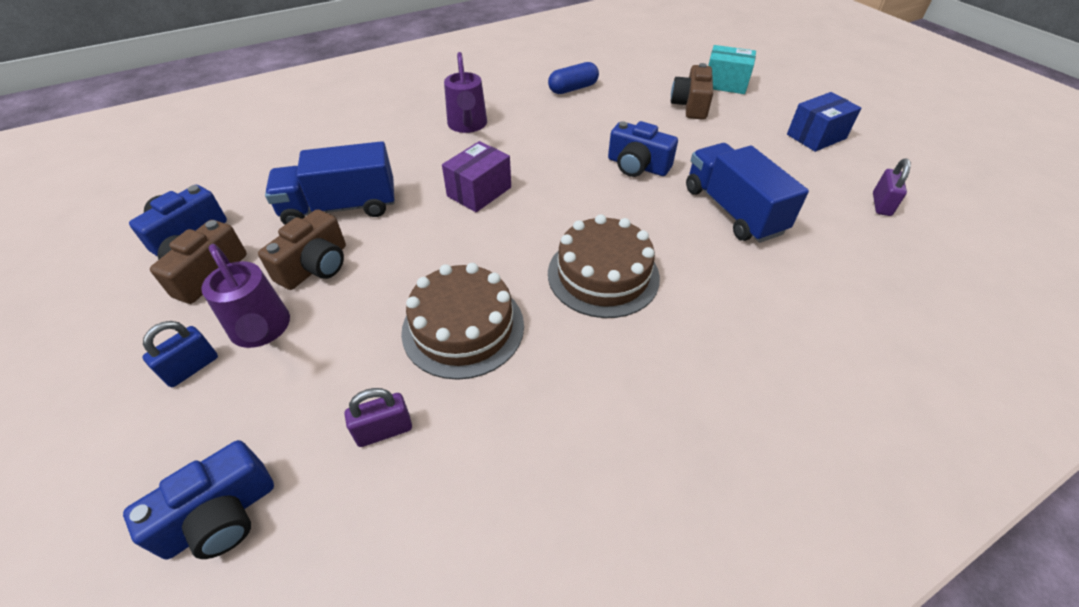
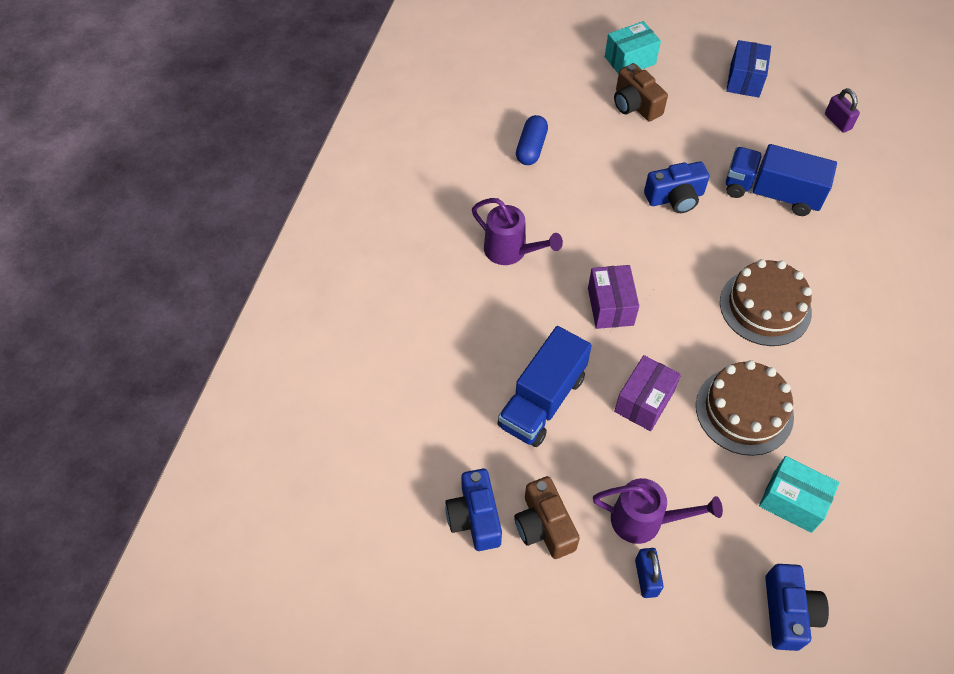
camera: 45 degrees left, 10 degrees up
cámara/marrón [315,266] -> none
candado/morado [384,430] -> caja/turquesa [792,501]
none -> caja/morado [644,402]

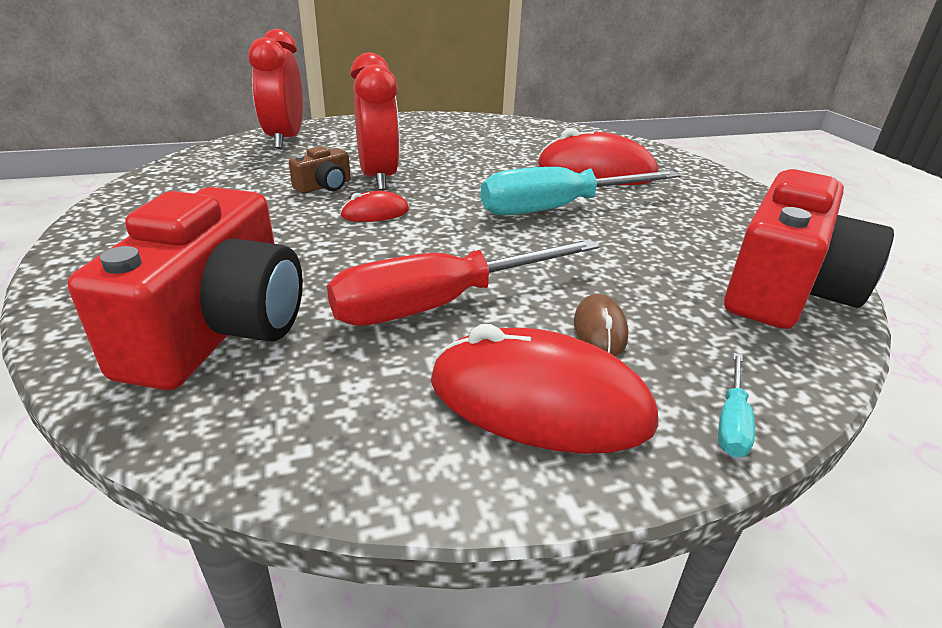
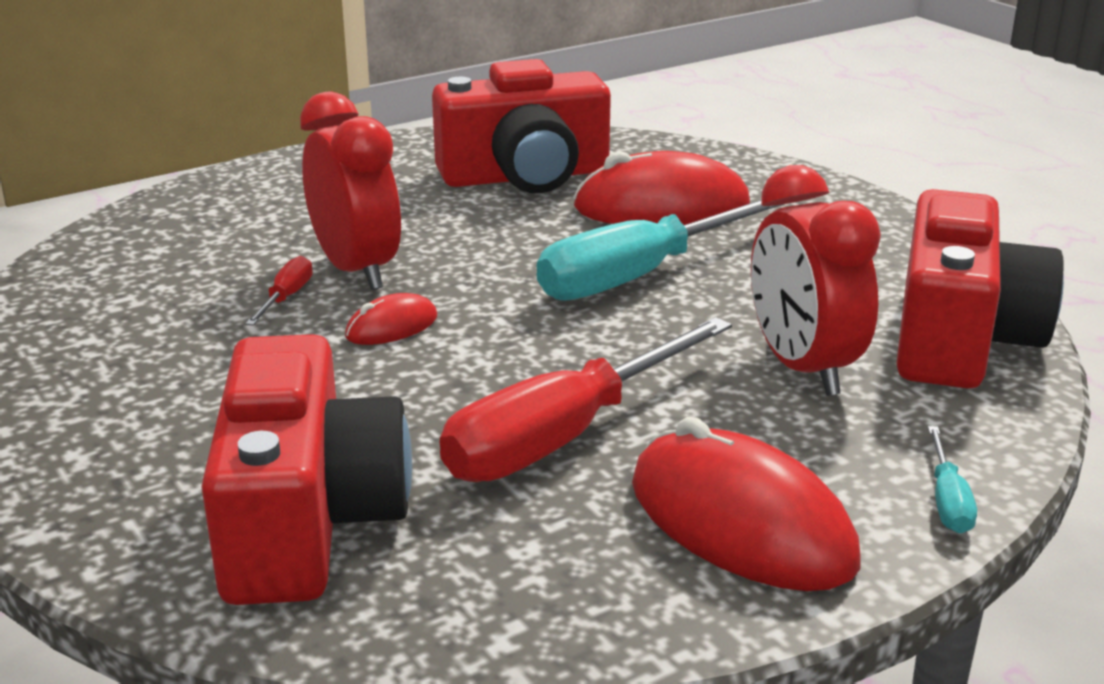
camera: 15 degrees left, 5 degrees down
despertador/rojo [285,139] -> despertador/rojo [802,368], move
cámara/marrón [324,186] -> destornillador/rojo [286,298]
ratón/marrón [600,329] -> none
ratón/rojo [539,401] -> ratón/rojo [740,523], 45 degrees clockwise
none -> cámara/rojo [525,176]

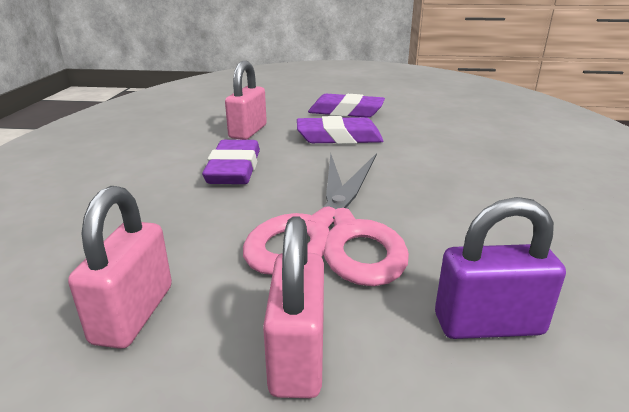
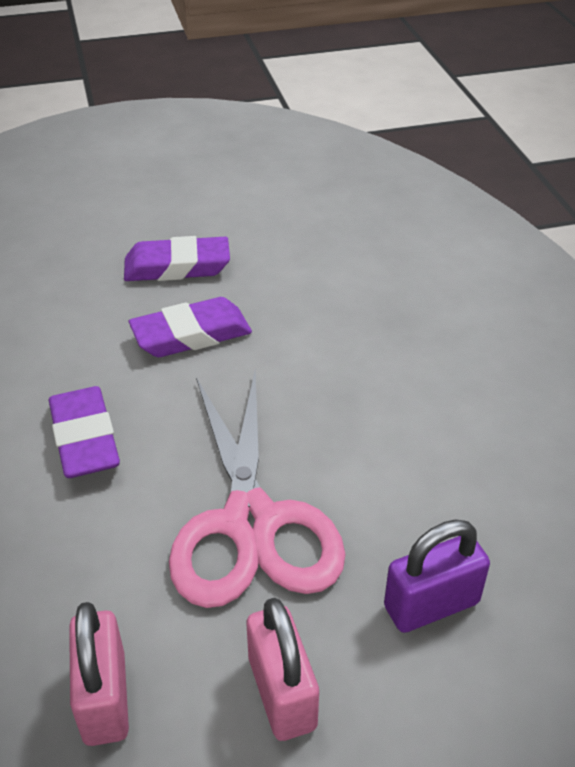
camera: 20 degrees left, 15 degrees up
candado/rosa [248,132] -> none

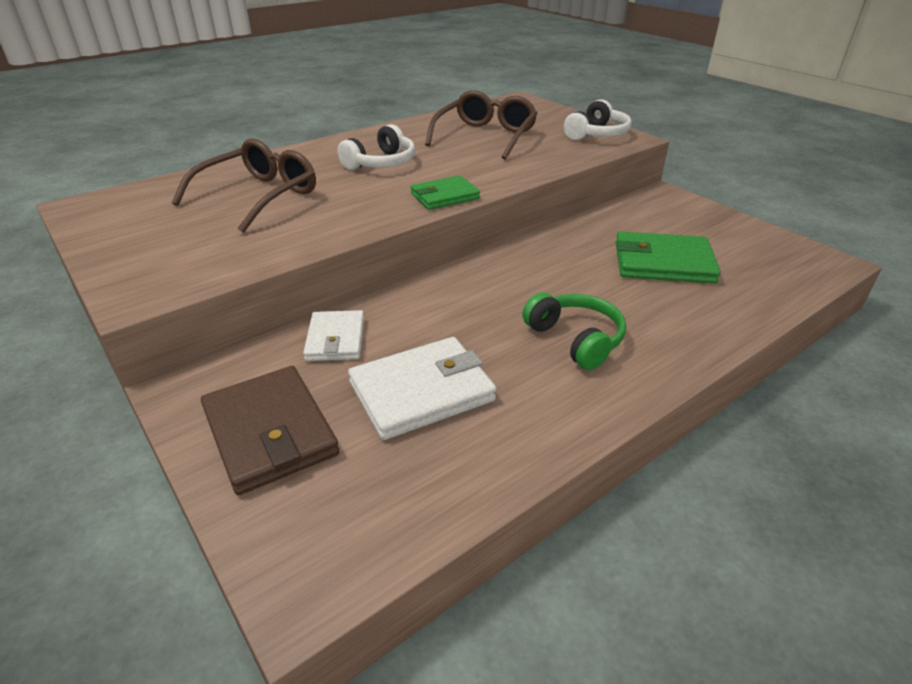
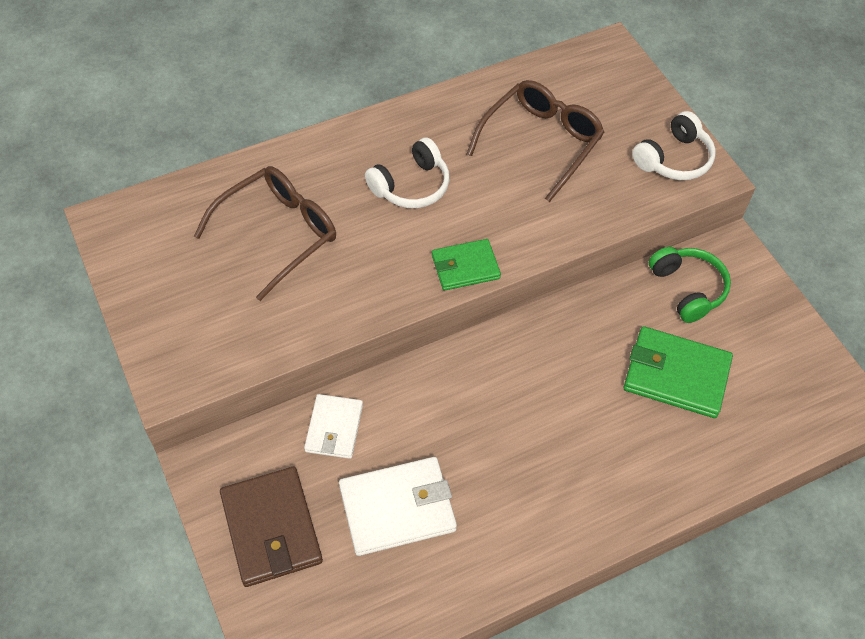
camera: 10 degrees right, 20 degrees up
auriculares/verde [575,339] -> auriculares/verde [688,289], move

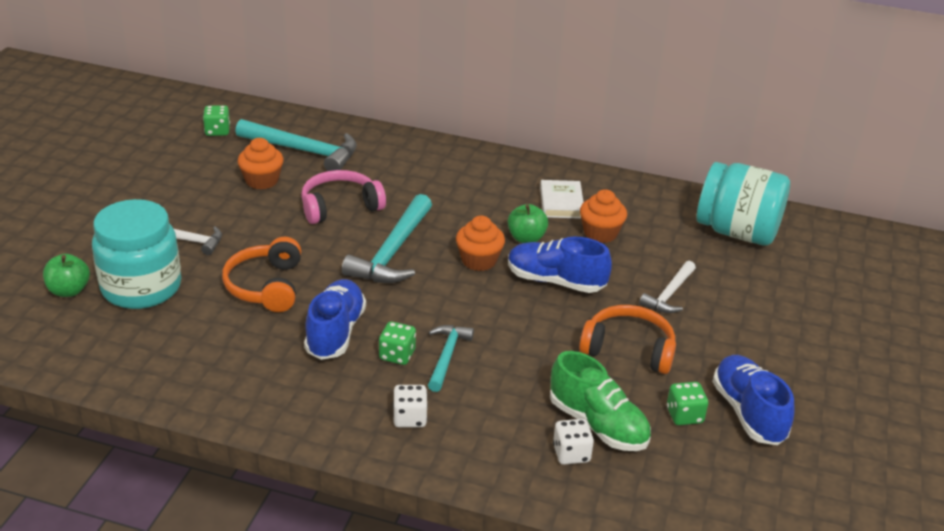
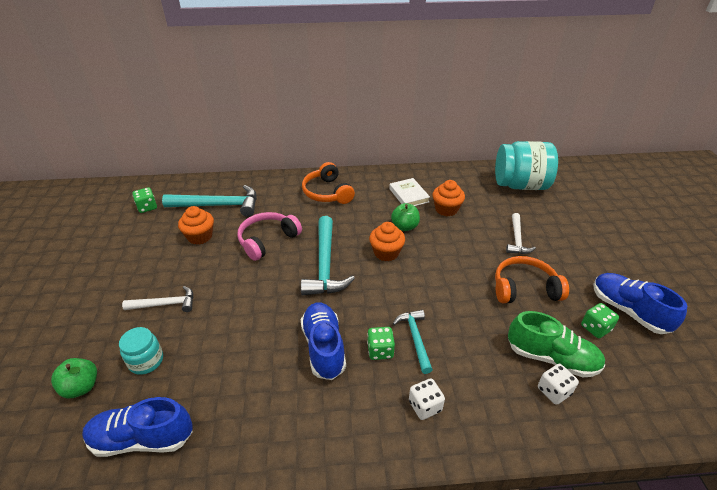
camera: 20 degrees left, 5 degrees up
tarro/turquesa [141,287] -> tarro/turquesa [146,361], x0.50
auriculares/naranja [266,286] -> auriculares/naranja [327,192], move
zapato/azul [555,281] -> zapato/azul [142,439], move

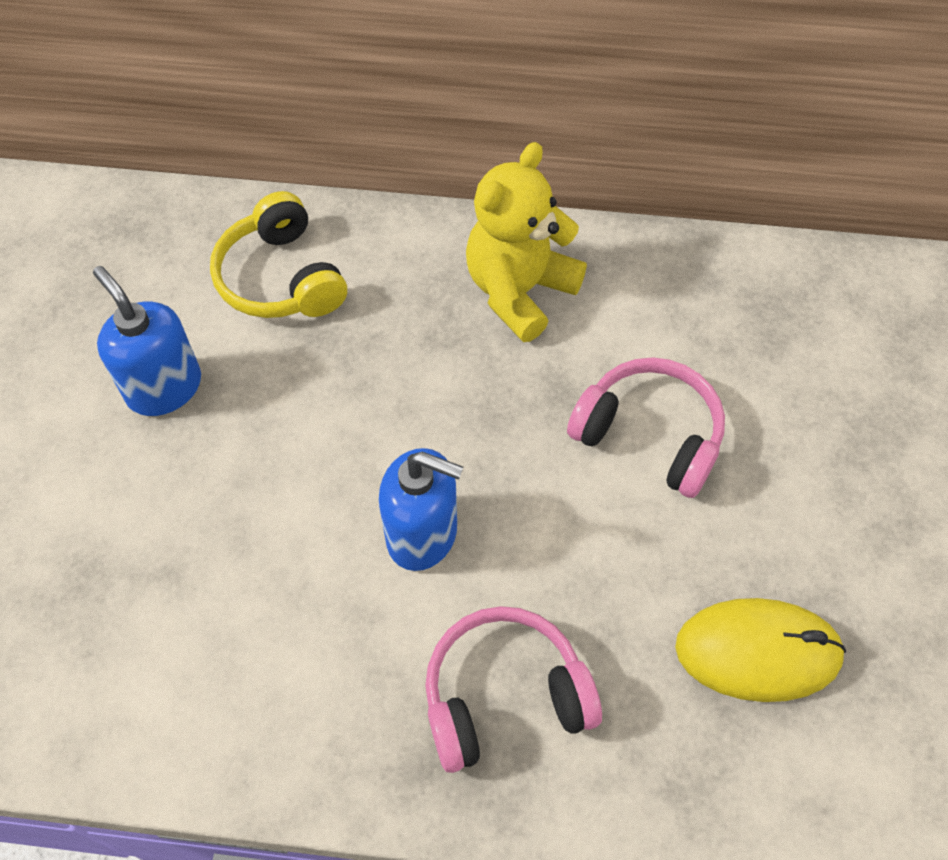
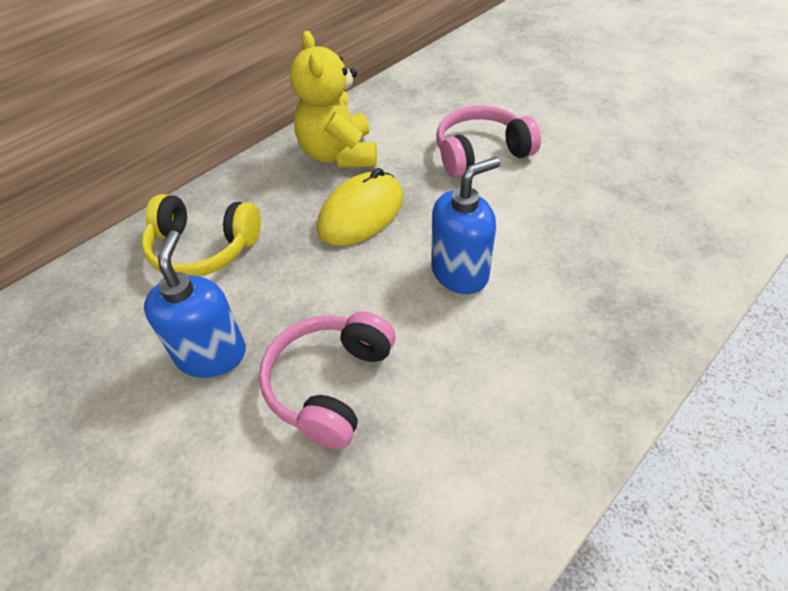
camera: 50 degrees left, 10 degrees down
dispensador de jabón/azul [164,387] -> dispensador de jabón/azul [212,354], 90 degrees clockwise
ratón/amarillo [758,651] -> ratón/amarillo [361,213], move
auriculares/rosa [504,696] -> auriculares/rosa [330,384], move

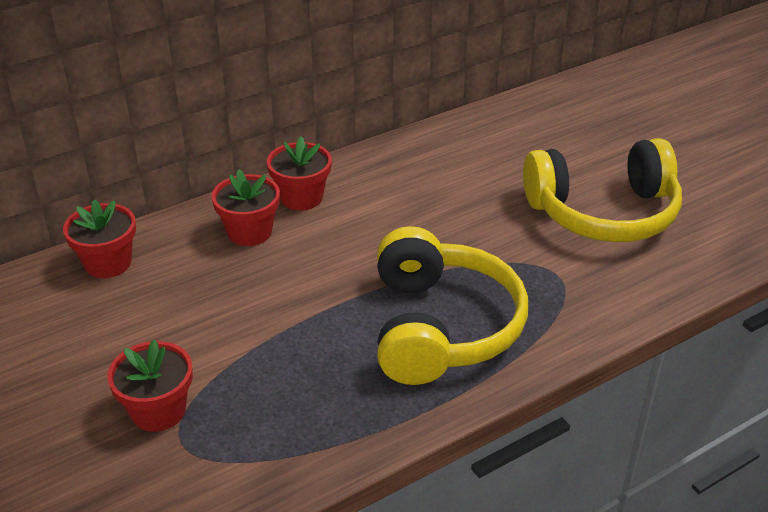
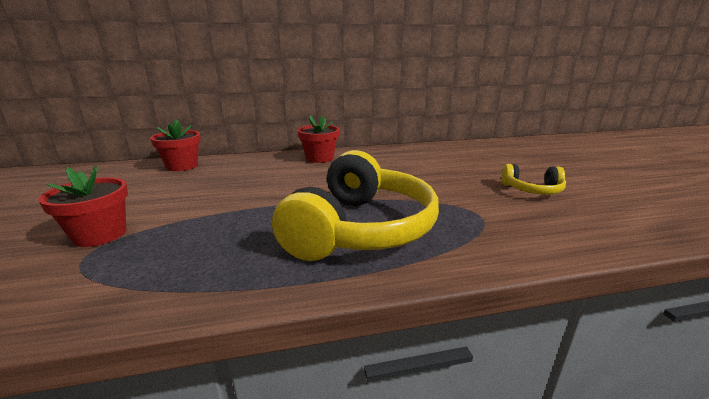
camera: 20 degrees right, 15 degrees down
auriculares/amarillo [603,213] -> auriculares/amarillo [532,190], x0.47
maceta/rojo [249,232] -> none

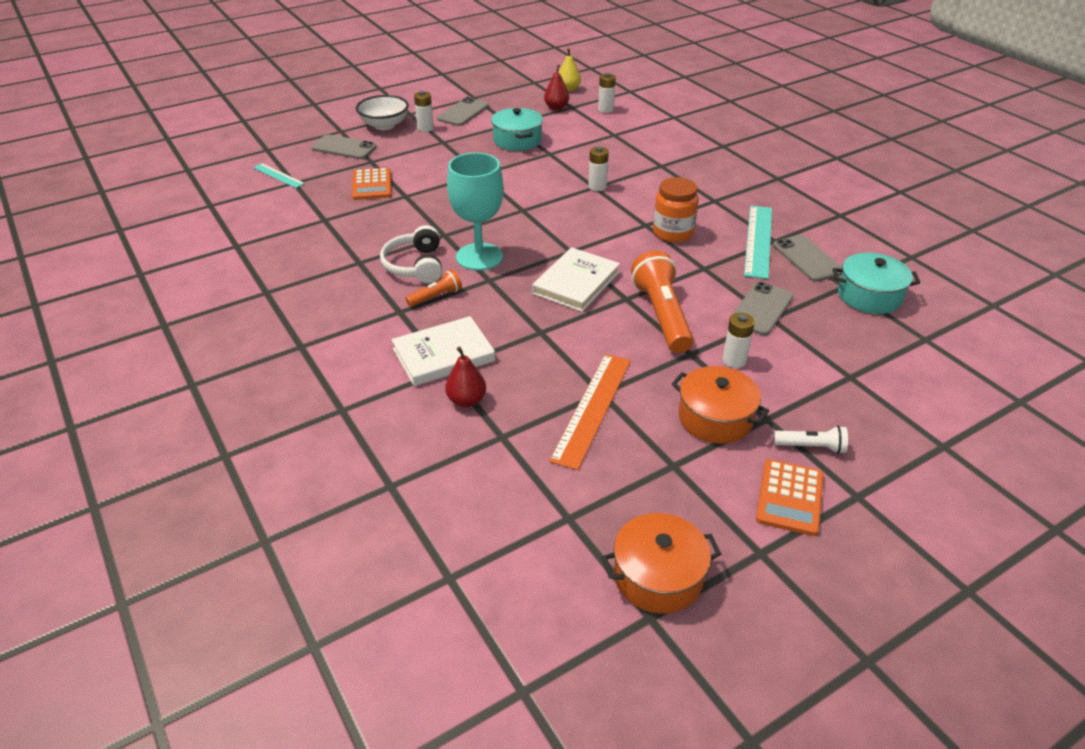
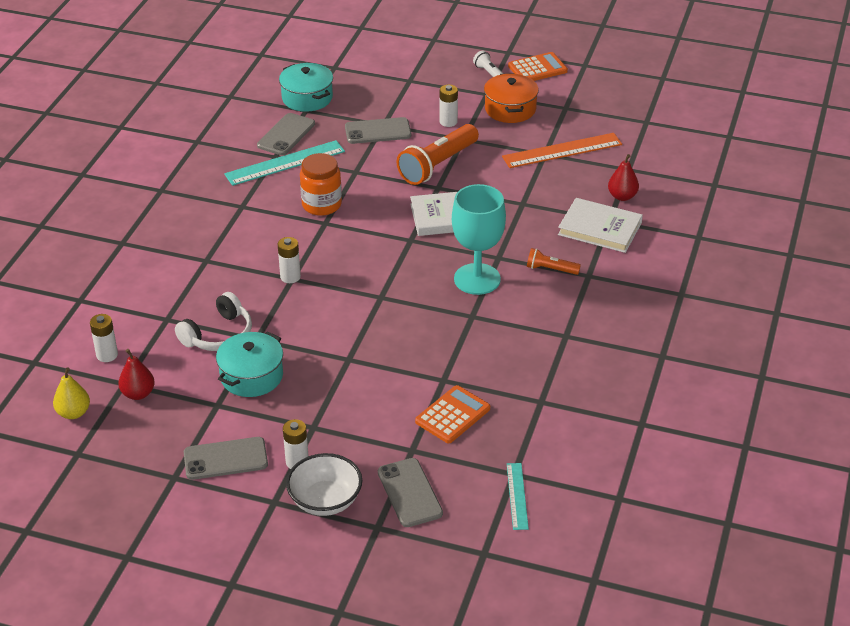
camera: 130 degrees left, 0 degrees up
auriculares/blanco [415,265] -> auriculares/blanco [218,335], move
olla/naranja [658,576] -> none

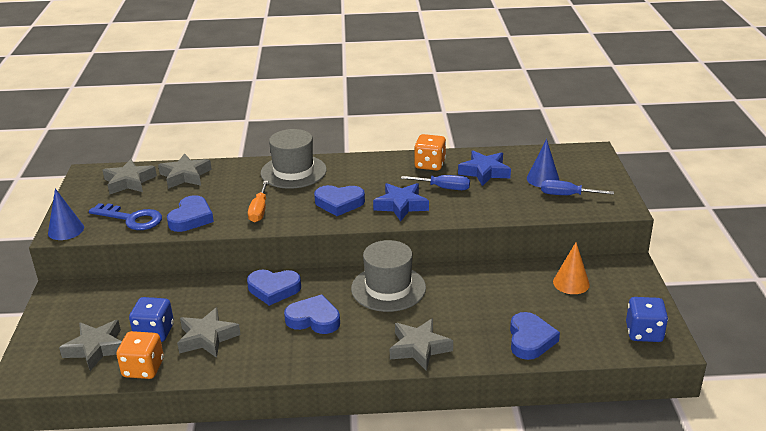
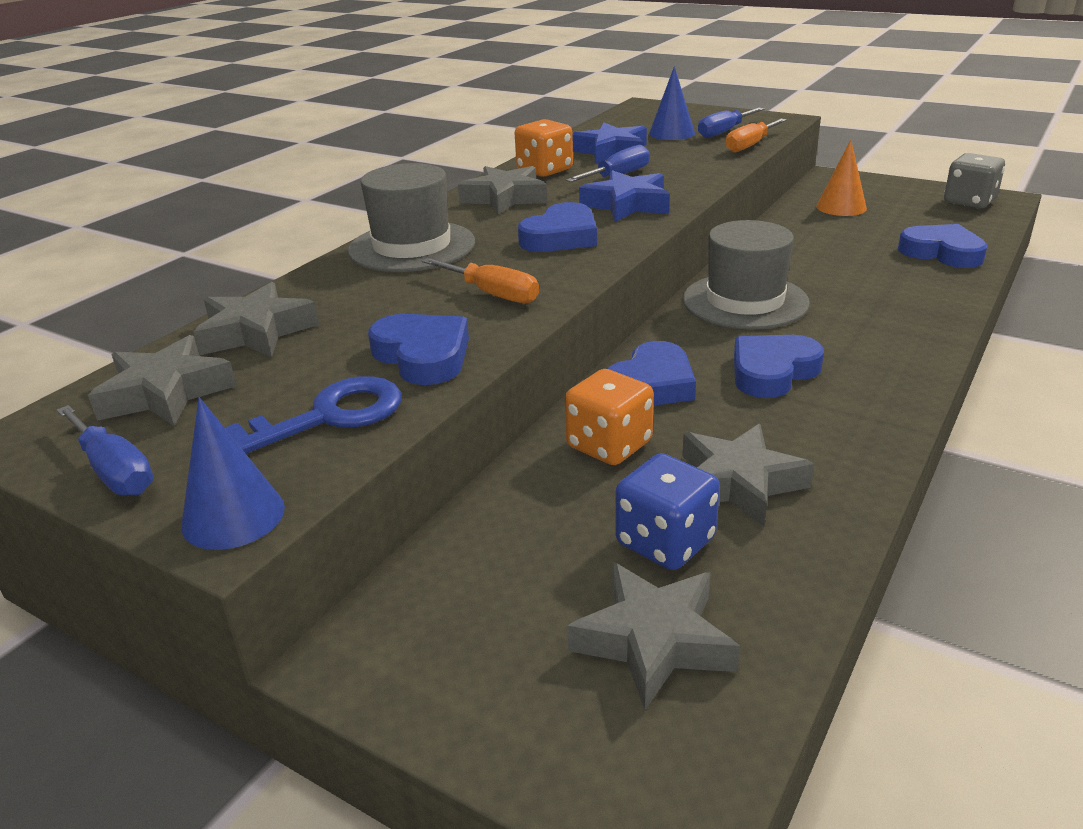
camera: 55 degrees left, 0 degrees up
dado/azul [644,333] -> dado/gris [969,202]
estrella/gris [419,348] -> estrella/gris [505,198], move
dado/naranja [143,368] -> dado/naranja [609,445], move
none -> destornillador/naranja [750,145]
none -> destornillador/azul [114,471]

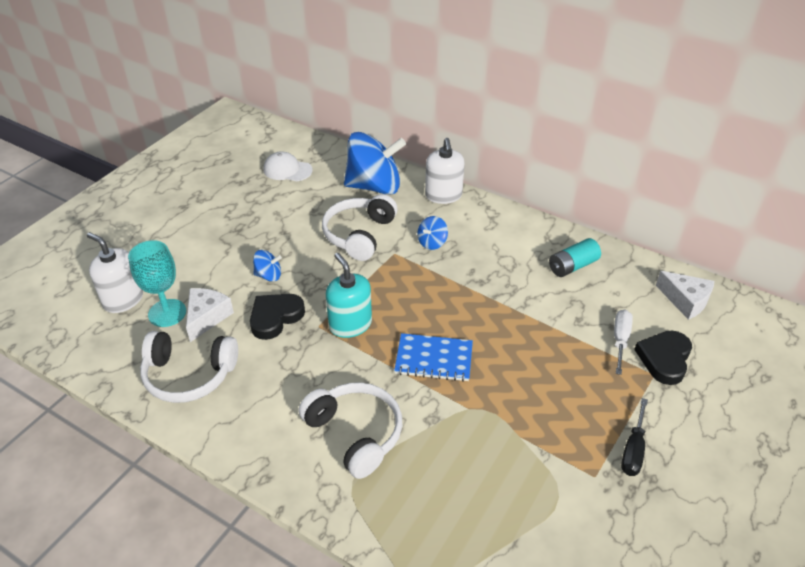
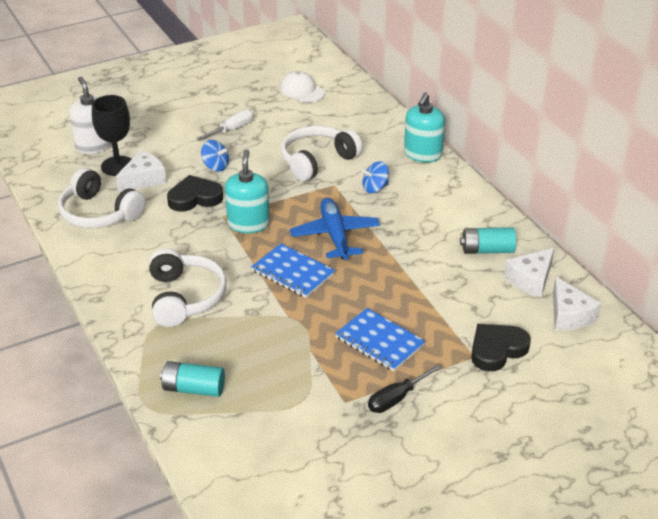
camera: 30 degrees right, 5 degrees down
peonza/azul [374,186] -> none
dispensador de jabón/blanco [443,195] -> dispensador de jabón/turquesa [422,154]
copa/turquesa [167,313] -> copa/negro [118,166]
destornillador/blanco [620,340] -> destornillador/blanco [232,129], move
none -> avión/azul [335,235]
none -> queso/blanco [531,280]
none -> cuaderno/azul [379,341]
none -> pila/turquesa [193,389]

